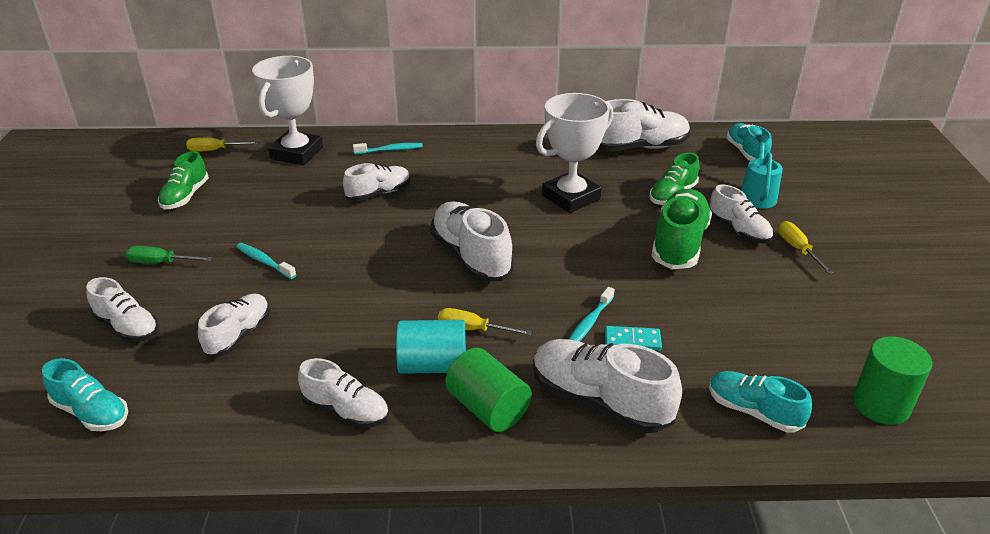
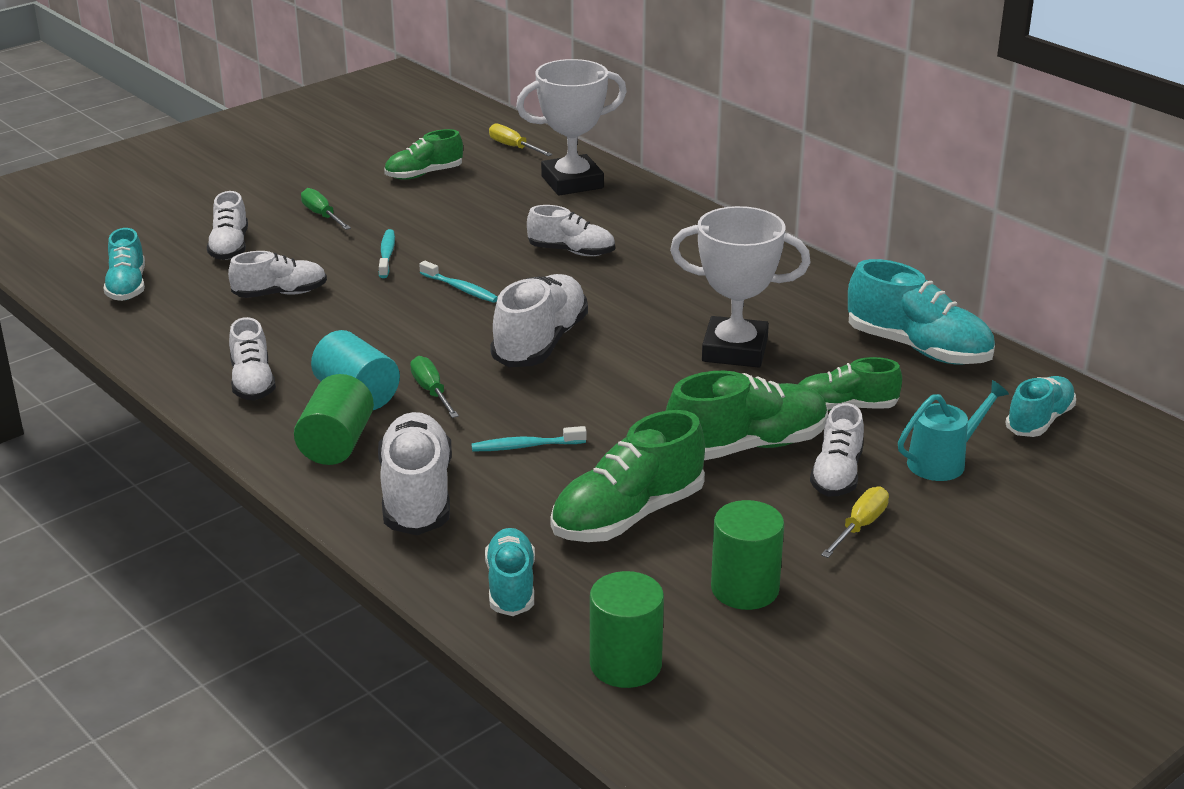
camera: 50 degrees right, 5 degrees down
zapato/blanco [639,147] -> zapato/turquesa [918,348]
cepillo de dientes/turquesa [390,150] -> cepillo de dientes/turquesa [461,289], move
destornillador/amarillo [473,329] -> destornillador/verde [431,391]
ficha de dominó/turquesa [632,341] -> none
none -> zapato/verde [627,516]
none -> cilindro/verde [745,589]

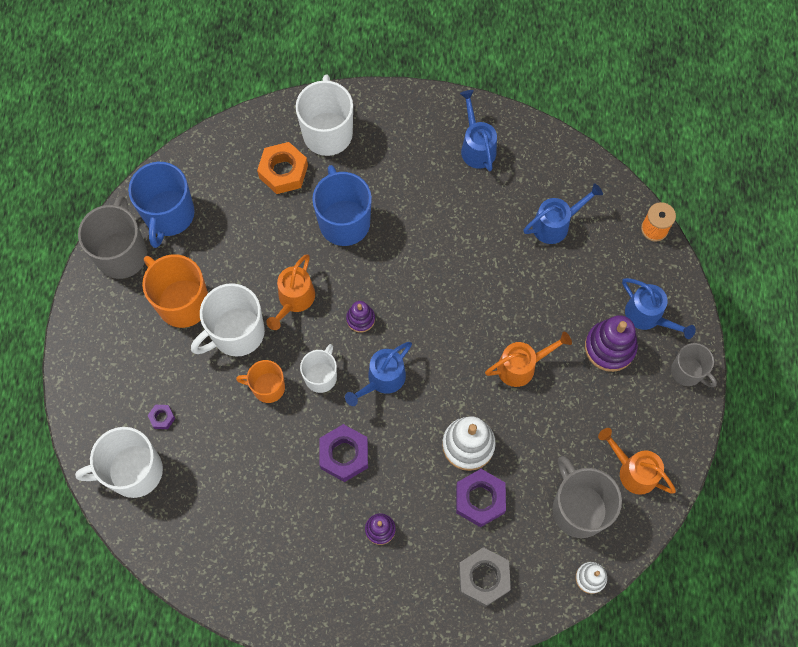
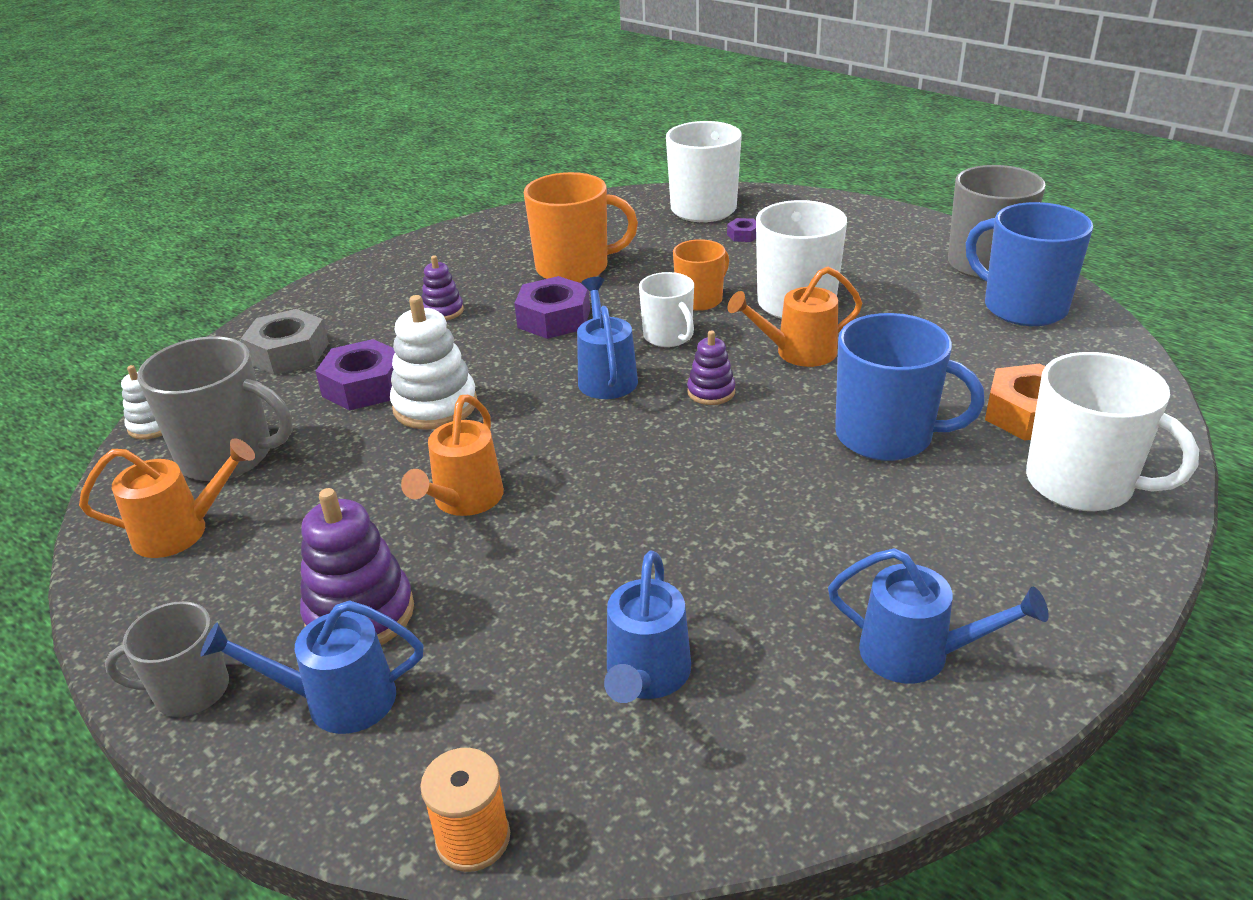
camera: 130 degrees right, 35 degrees down
taza/naranja [182,302] -> taza/naranja [574,268], move
regadera/naranja [294,300] -> regadera/naranja [797,353], 75 degrees counterclockwise

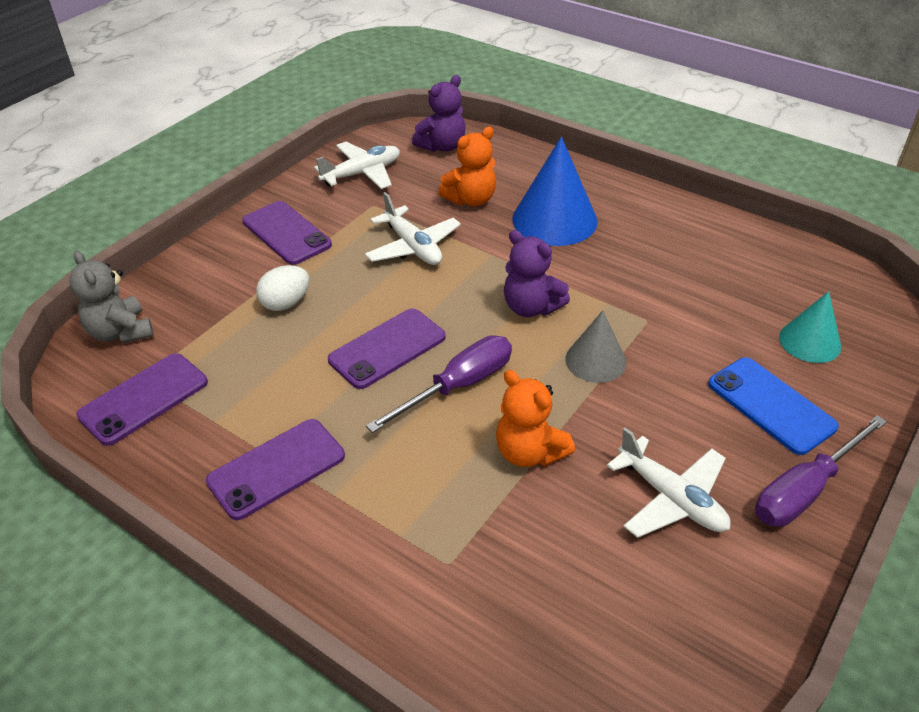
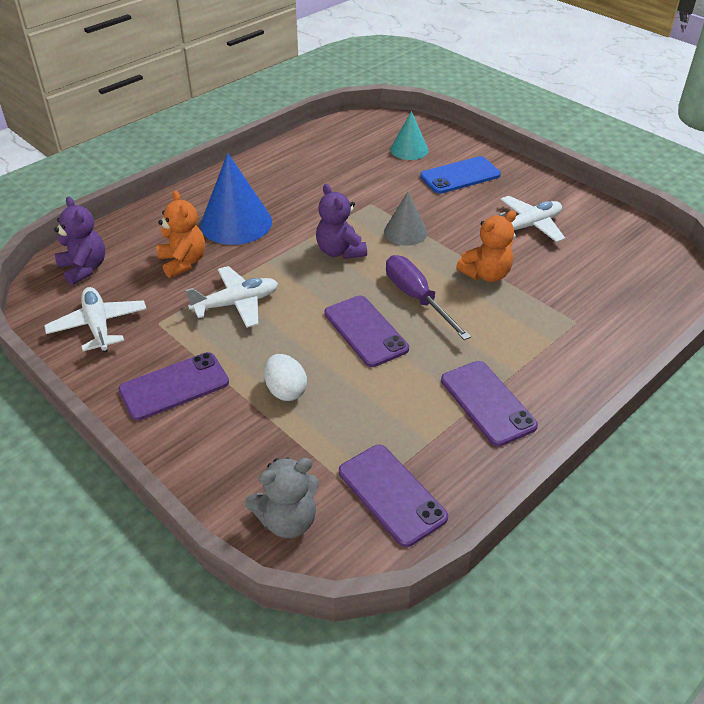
camera: 80 degrees left, 0 degrees up
osito/morado [531,307] -> osito/morado [340,251], 105 degrees clockwise
destornillador/morado [805,490] -> none

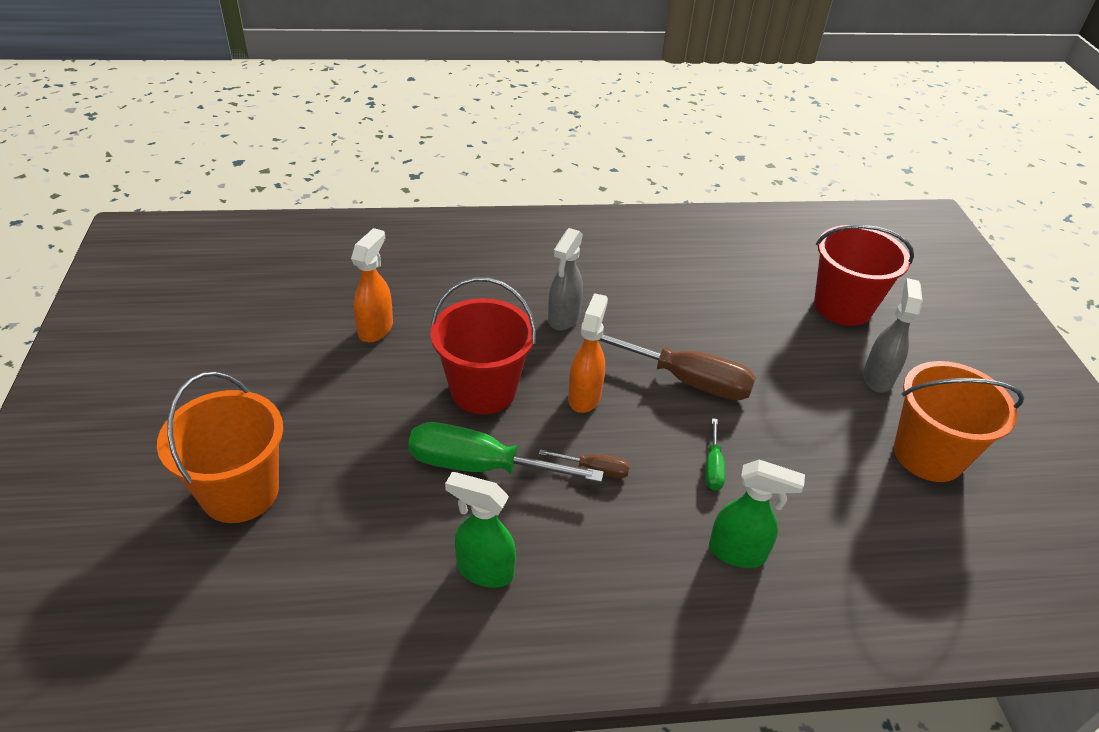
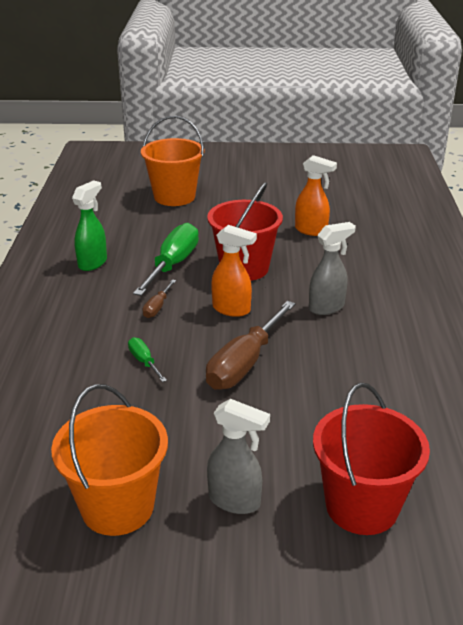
camera: 100 degrees right, 10 degrees down
pulverizador/gris [563,318] -> pulverizador/gris [327,307], 120 degrees clockwise
destornillador/verde [713,466] -> destornillador/verde [144,362], 45 degrees clockwise
pulverizador/verde [738,553] -> none

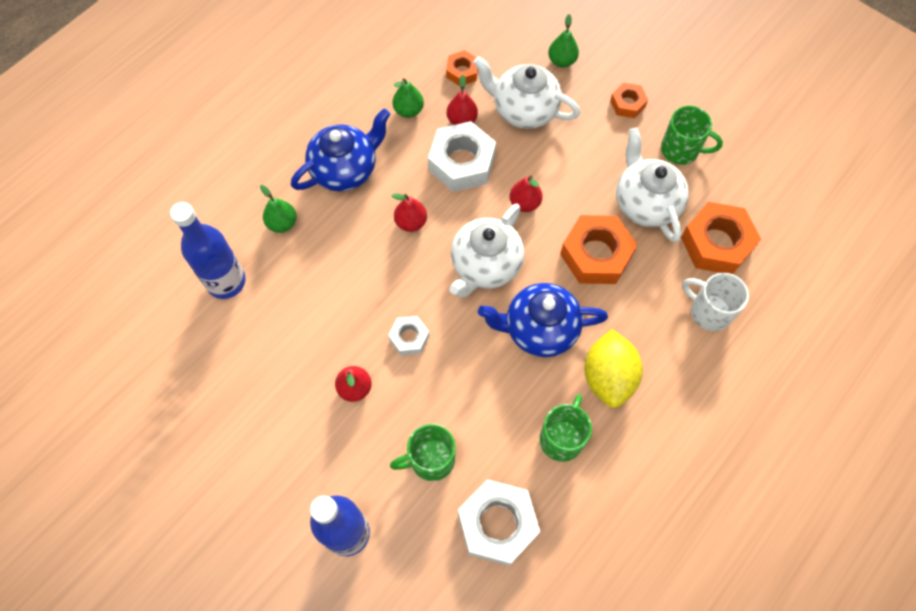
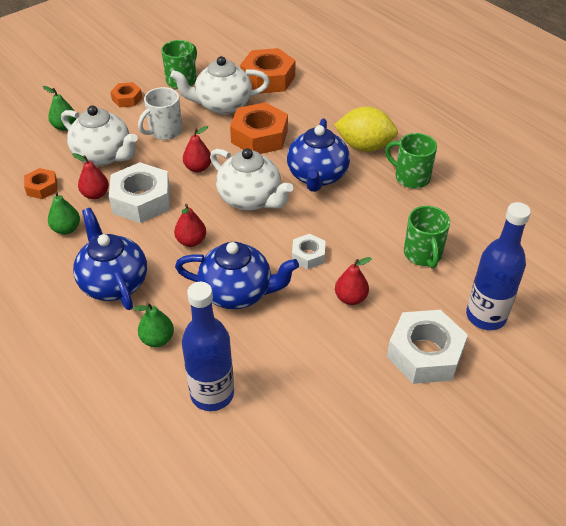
camera: 80 degrees left, 20 degrees down
tetera/blanco [523,110] -> tetera/blanco [104,155], 90 degrees counterclockwise
taza/blanco [709,311] -> taza/blanco [164,131], move
tuerca/blanco [497,524] -> tuerca/blanco [425,353], move
none -> tetera/azul [237,292]

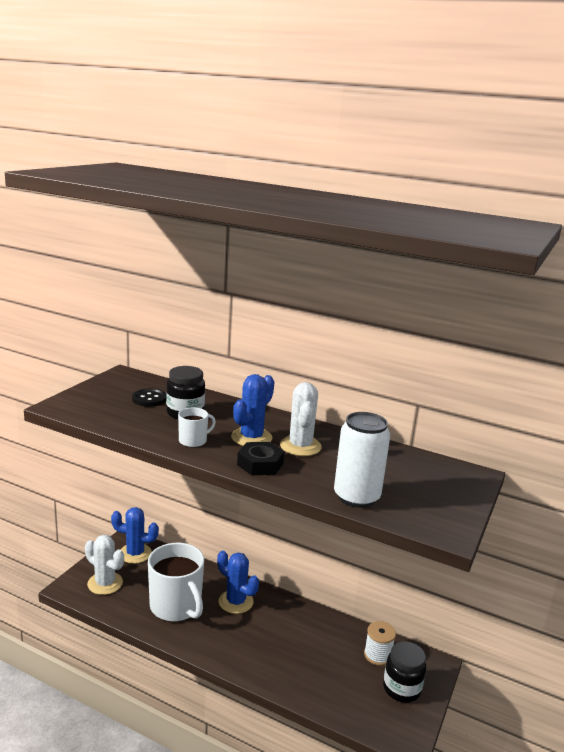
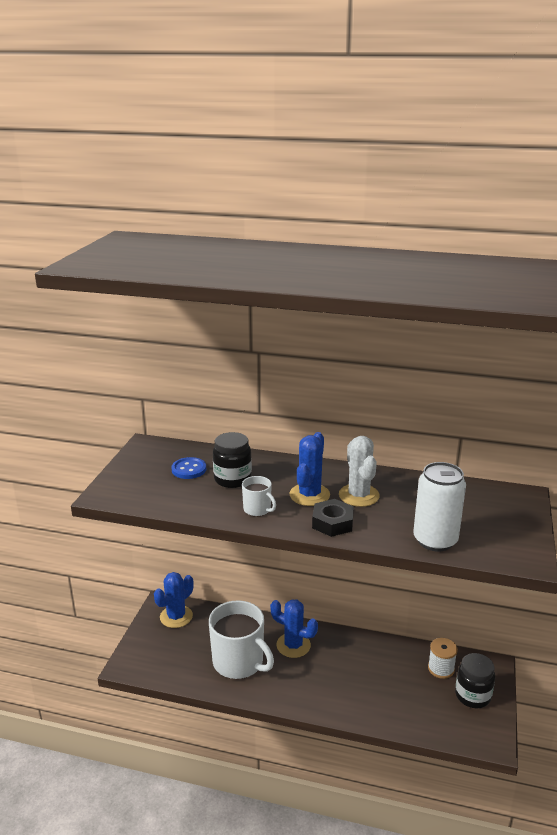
camera: 10 degrees left, 5 degrees up
botón/negro [149,399] -> botón/azul [189,469]
taza/blanco [193,441] -> taza/blanco [257,509], 90 degrees clockwise
cactus/azul [135,553] -> cactus/azul [176,616], 45 degrees counterclockwise
cactus/blanco [105,583] -> none

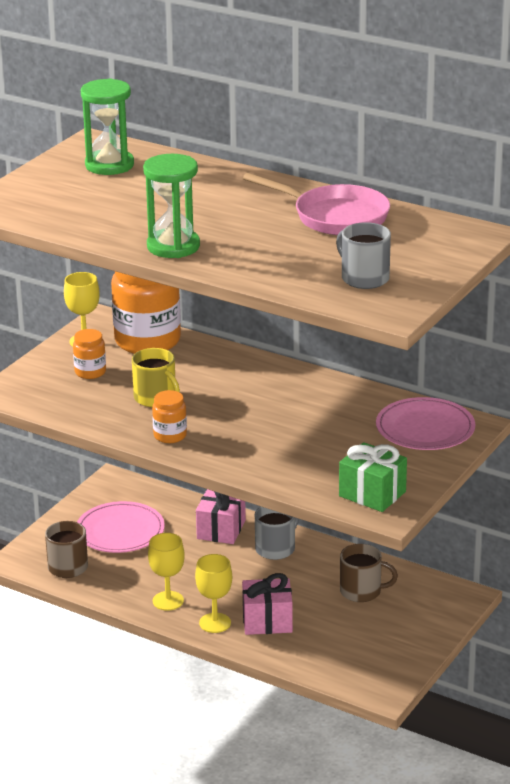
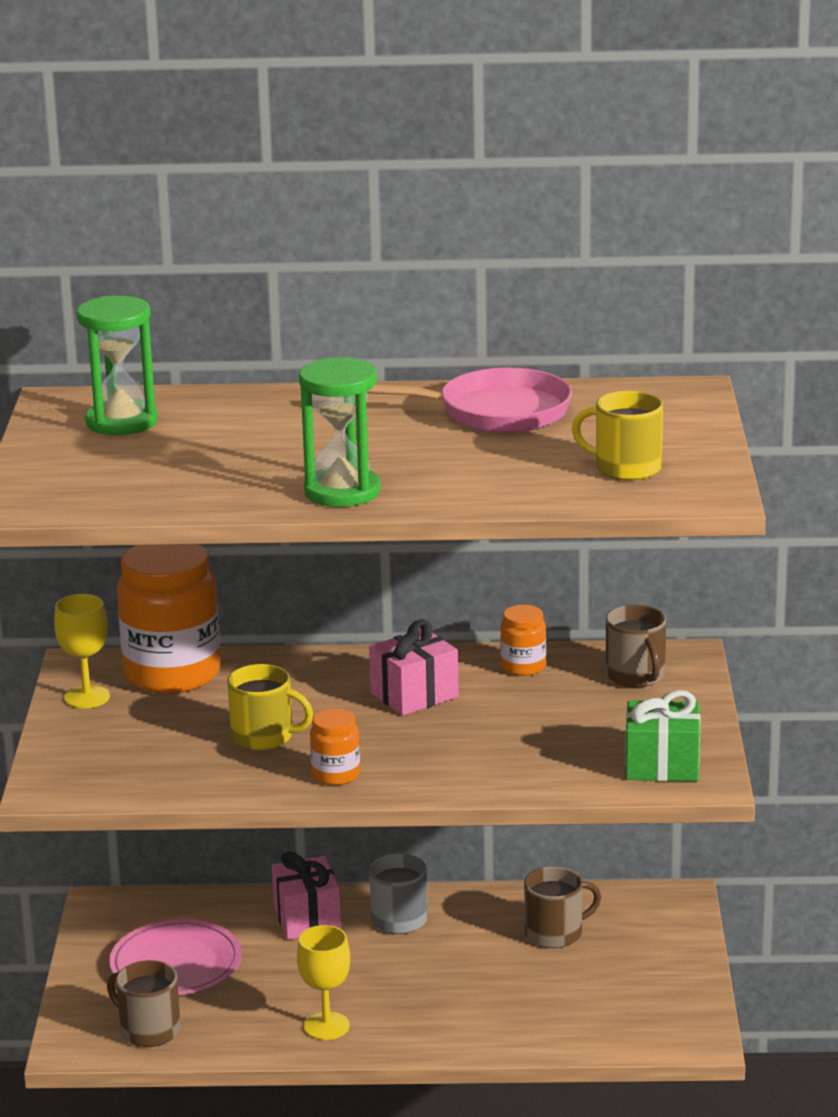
camera: 30 degrees left, 5 degrees down
taza/gris [364,278] -> taza/amarillo [626,468]
tarro/naranja [90,372] -> tarro/naranja [523,667], move
plato/rosa [425,428] -> taza/marrón [636,676]
copa/amarillo [215,623] -> none
regalo/rosa [267,621] -> regalo/rosa [414,695], move

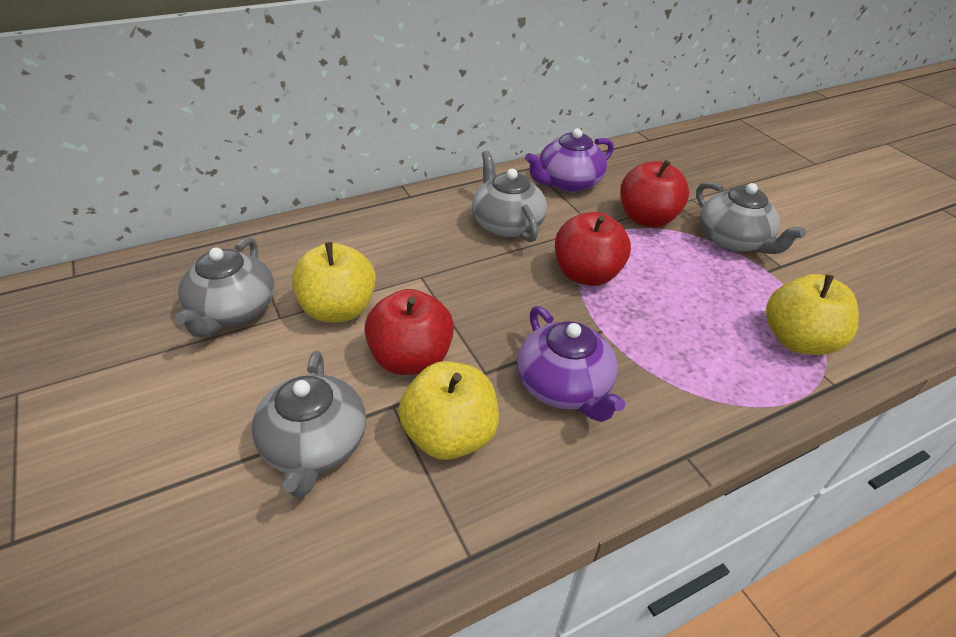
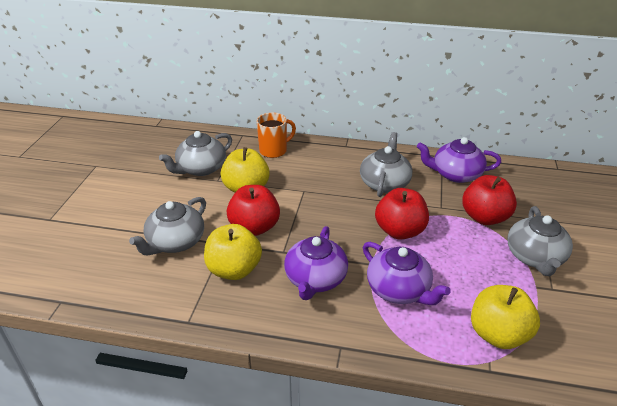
camera: 40 degrees right, 5 degrees down
none -> taza/naranja [274,150]
none -> tetera/morado [399,290]

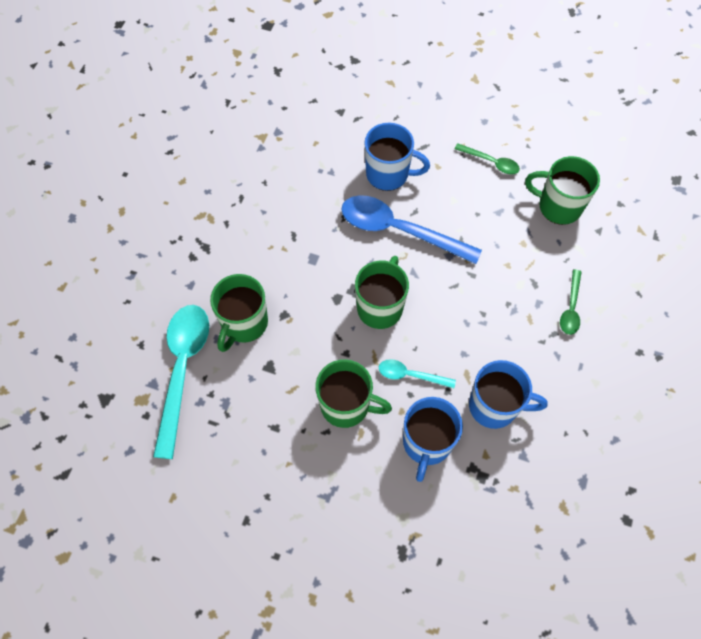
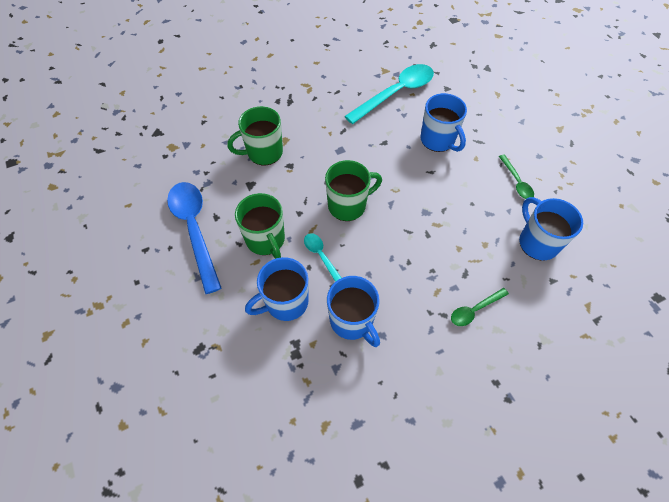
camera: 45 degrees right, 5 degrees down
taza/verde [558,206] -> taza/azul [537,242]
cuchara/azul [399,230] -> cuchara/azul [195,229], move
cuchara/turquesa [182,370] -> cuchara/turquesa [396,93], move

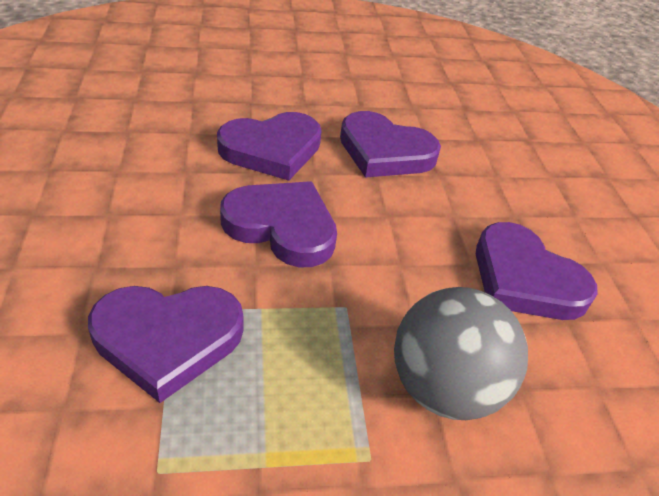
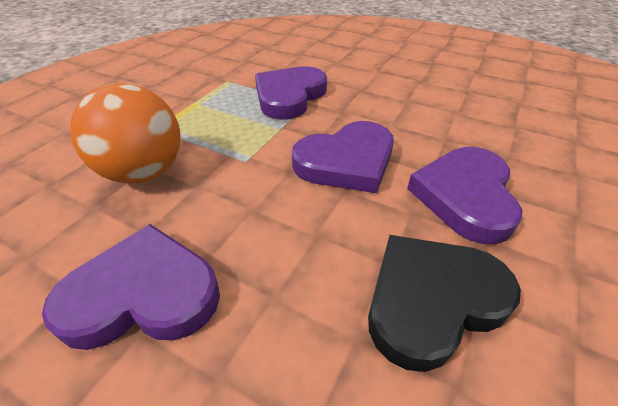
camera: 130 degrees right, 0 degrees up
corazón/morado [385,151] -> corazón/negro [432,300]
pelota/gris [444,387] -> pelota/naranja [144,172]

